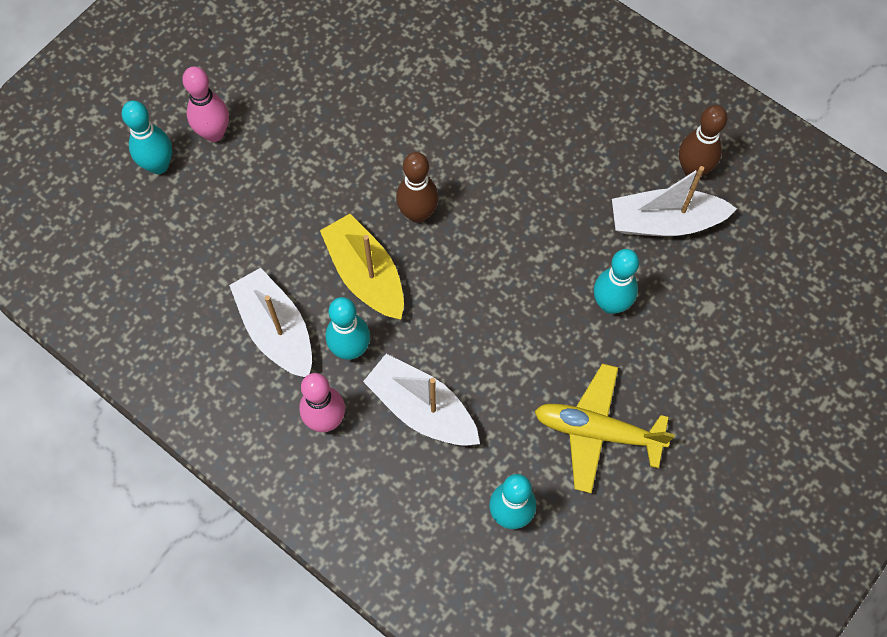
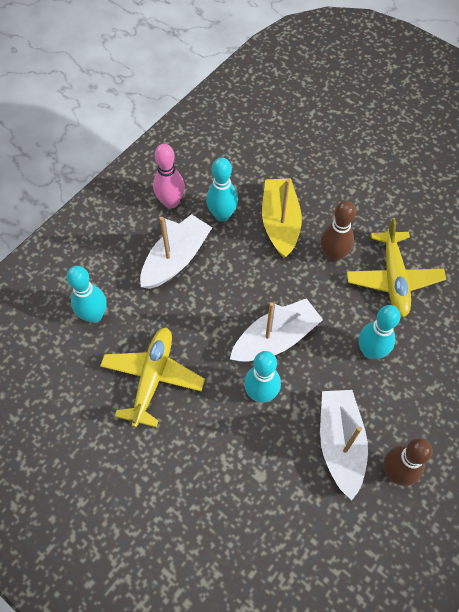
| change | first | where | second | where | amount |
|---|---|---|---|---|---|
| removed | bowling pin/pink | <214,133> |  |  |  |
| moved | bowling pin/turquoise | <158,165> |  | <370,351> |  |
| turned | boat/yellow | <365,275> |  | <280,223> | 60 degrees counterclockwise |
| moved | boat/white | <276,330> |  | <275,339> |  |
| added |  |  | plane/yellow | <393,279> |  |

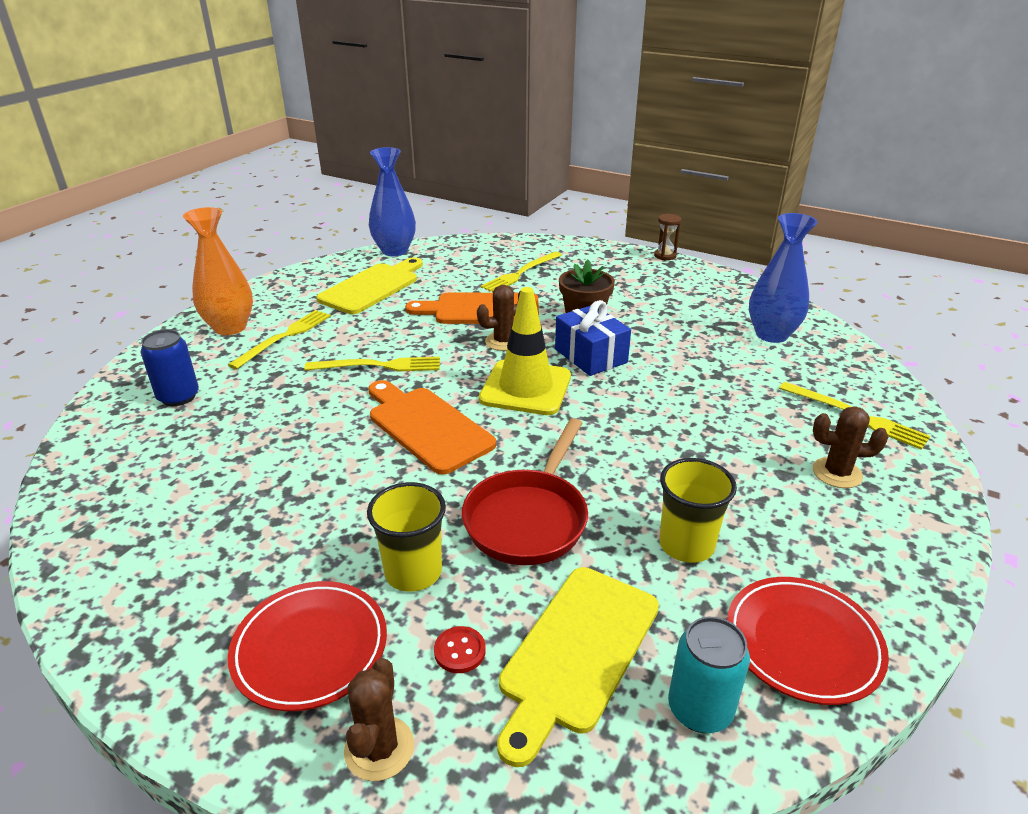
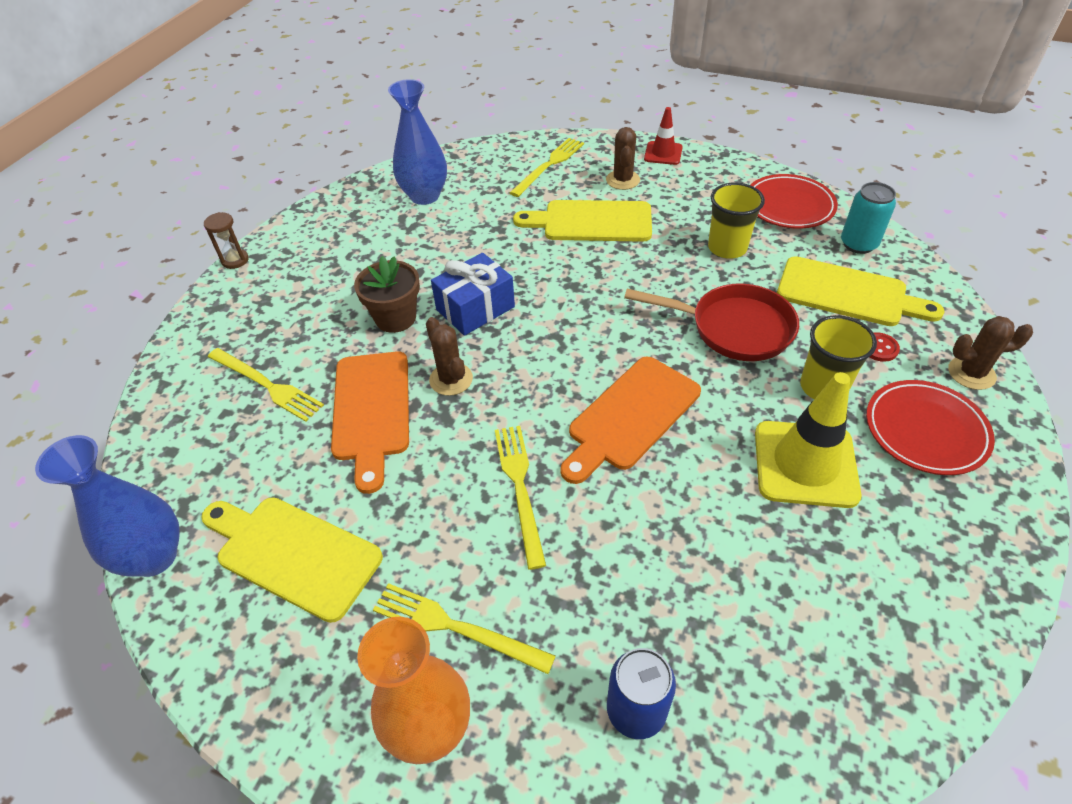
| change | first | where | second | where | amount |
|---|---|---|---|---|---|
| moved | traffic cone/yellow | <525,388> |  | <805,464> |  |
| added |  |  | traffic cone/red | <663,153> |  |
| added |  |  | cutting board/yellow | <591,222> |  |

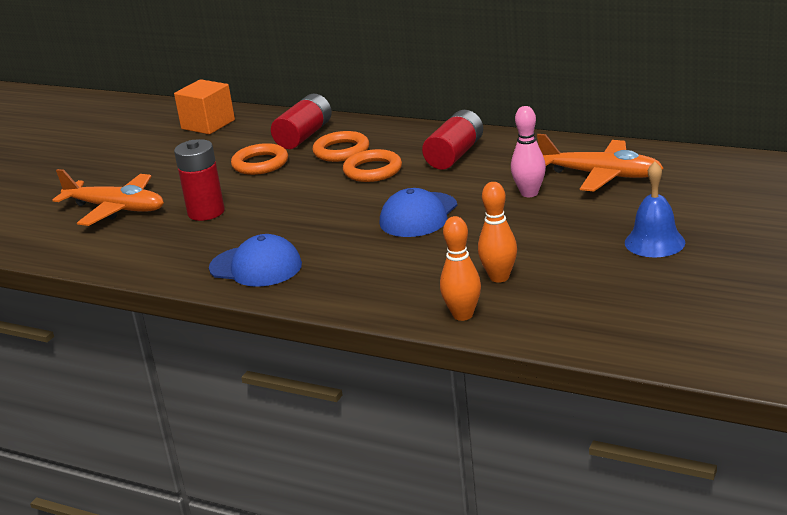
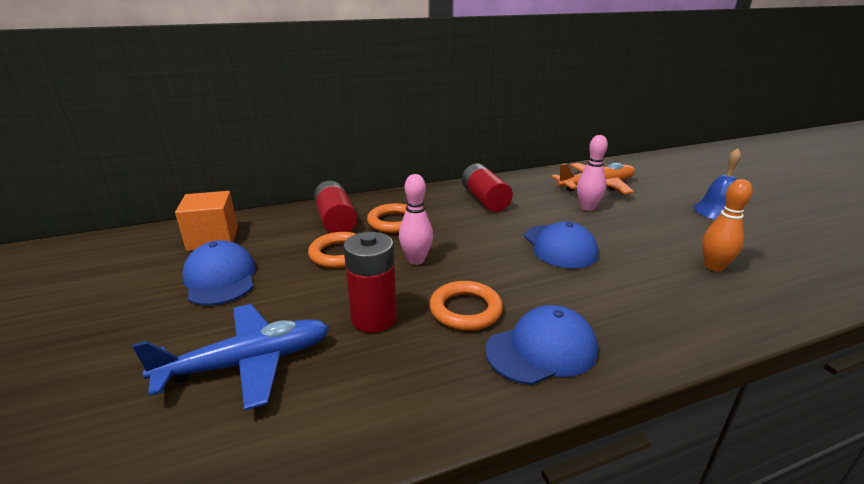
| change | first | where | second | where | amount |
|---|---|---|---|---|---|
| moved | ring/orange | <372,170> |  | <465,310> |  |
| recoloured | plane/orange | <115,209> | plane/blue | <247,363> |  |
| removed | bowling pin/orange | <463,315> |  |  |  |
| added |  |  | bowling pin/pink | <416,260> |  |
| added |  |  | cap/blue | <220,278> |  |

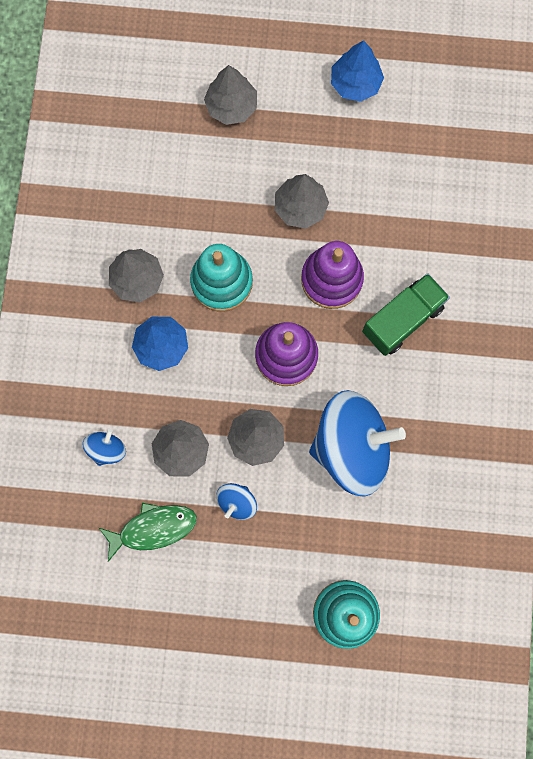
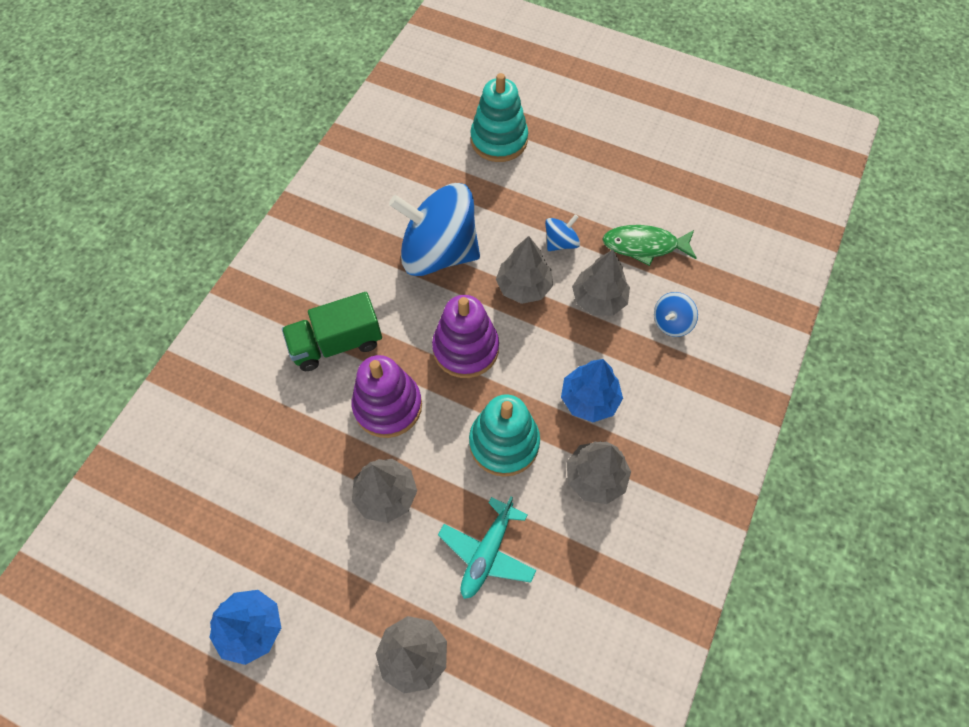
| change | first | where | second | where | amount |
|---|---|---|---|---|---|
| added |  |  | plane/turquoise | <487,552> |  |

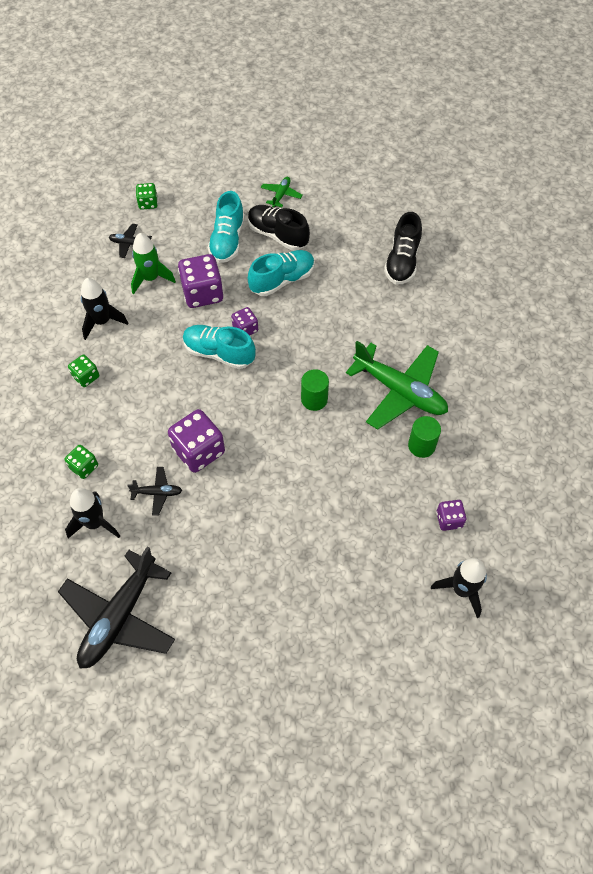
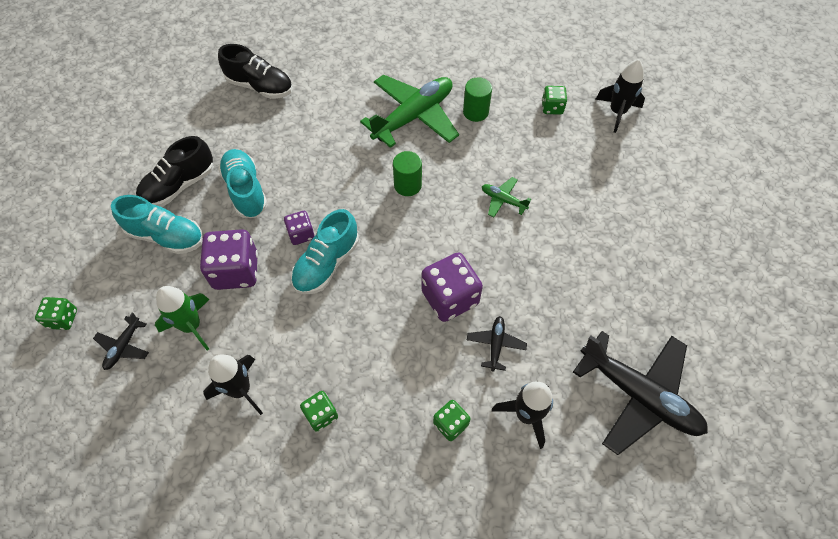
| change | first | where | second | where | amount |
|---|---|---|---|---|---|
| moved | plane/green | <281,195> |  | <503,200> |  |
| recoloured | dice/purple | <449,520> | dice/green | <552,108> |  |

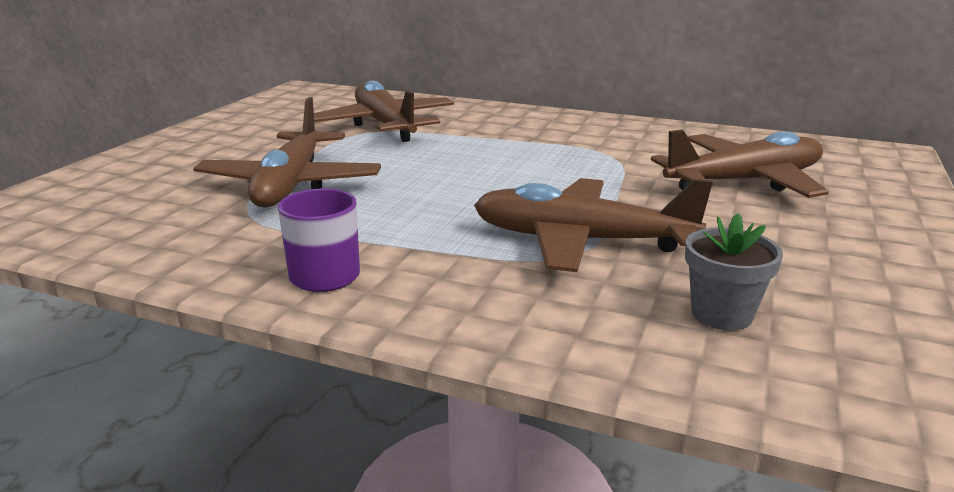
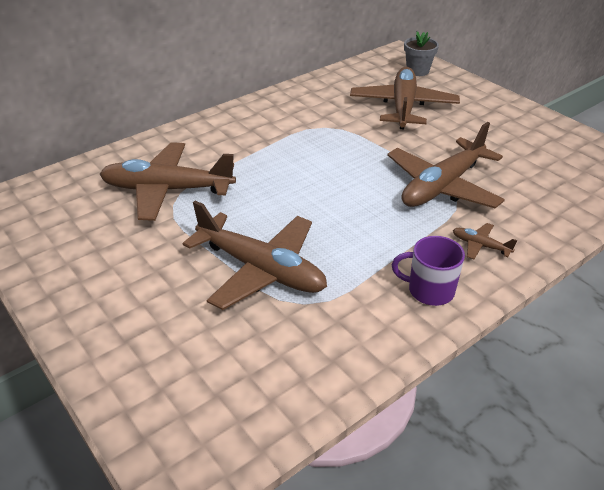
| change | first | where | second | where | amount |
|---|---|---|---|---|---|
| moved | flower pot/grey | <721,314> |  | <417,71> |  |
| added |  |  | plane/brown | <480,245> |  |

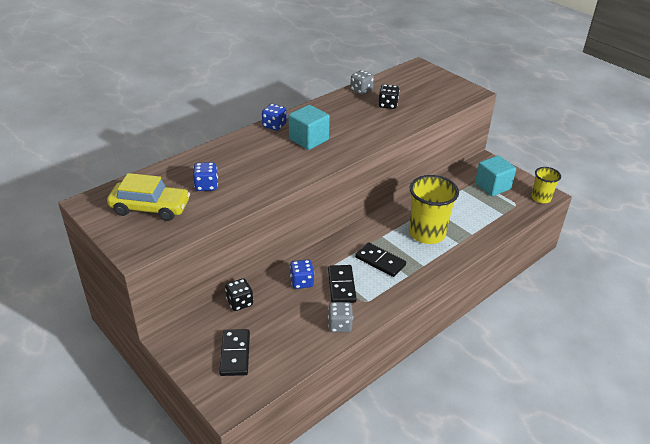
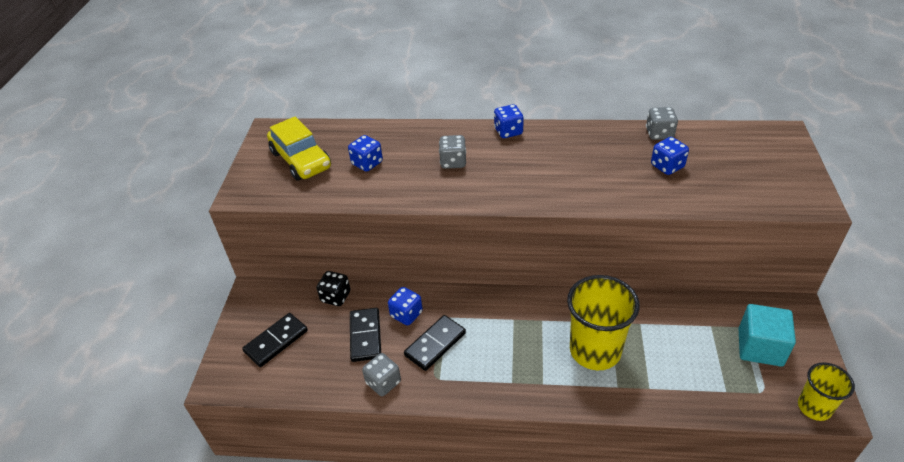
| change | first | where | second | where | amount |
|---|---|---|---|---|---|
| recoloured | dice/black | <388,105> | dice/blue | <667,166> |  |
| removed | cube/turquoise | <308,139> |  |  |  |
| moved | domino/black | <380,261> |  | <365,336> |  |
| added |  |  | dice/grey | <453,162> |  |

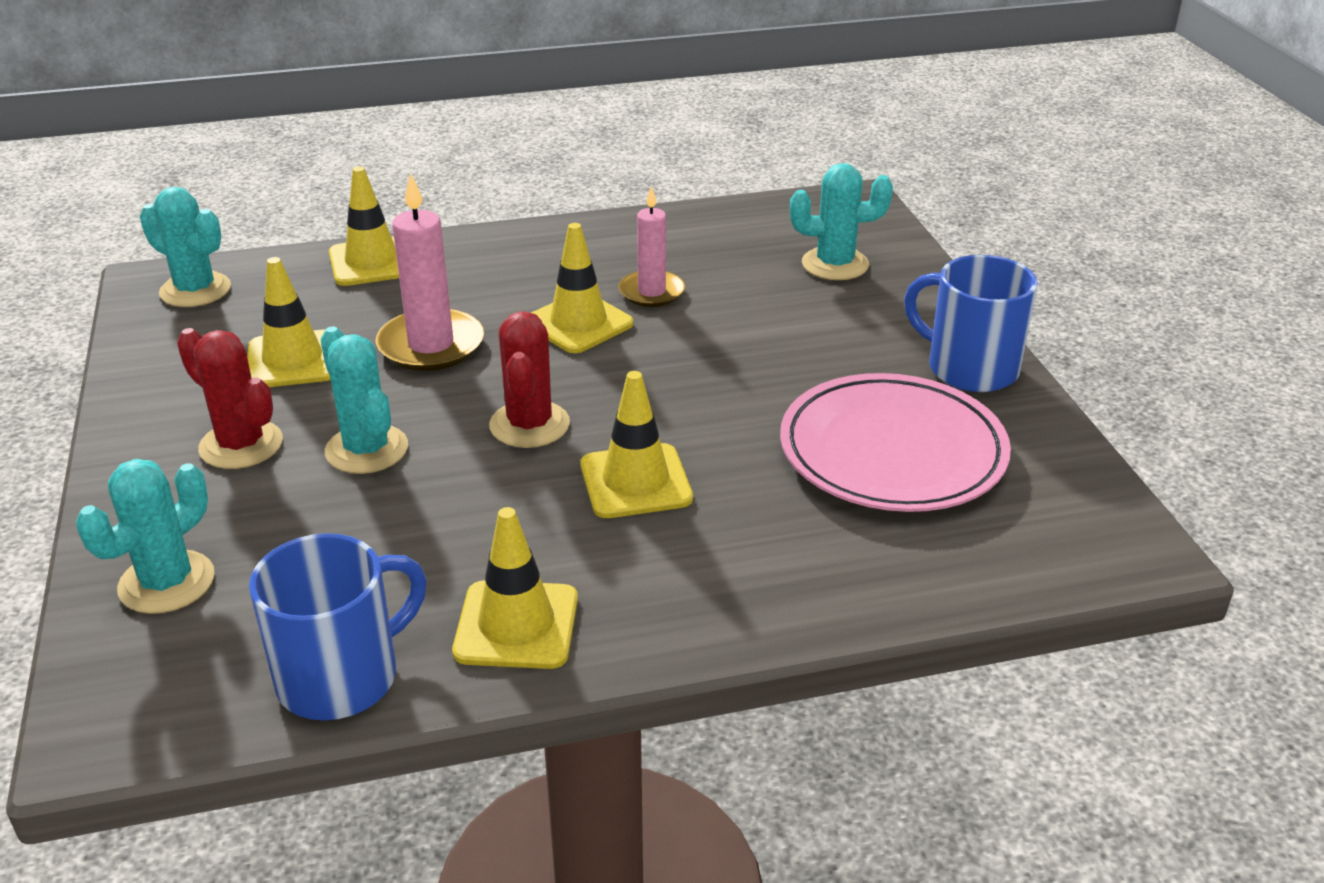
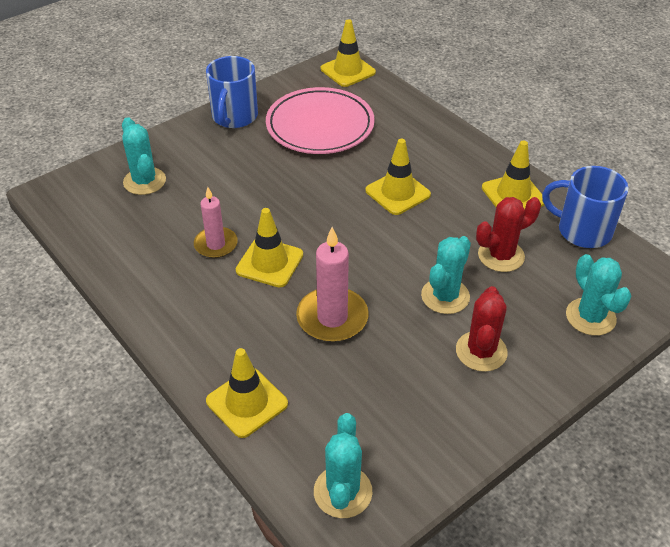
| change | first | where | second | where | amount |
|---|---|---|---|---|---|
| moved | traffic cone/yellow | <293,360> |  | <348,71> |  |
| moved | cactus/red | <529,425> |  | <501,256> |  |
| turned | cactus/turquoise | <167,582> |  | <590,317> | 60 degrees clockwise |

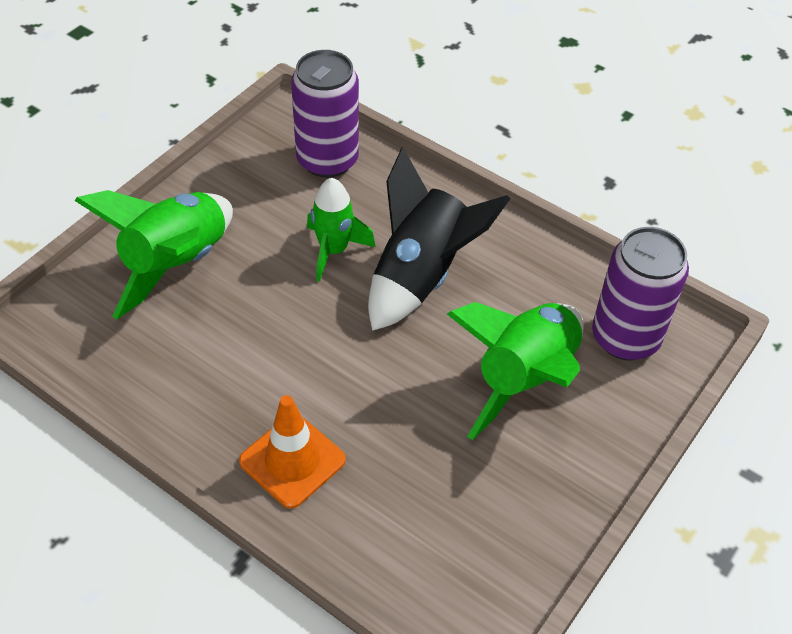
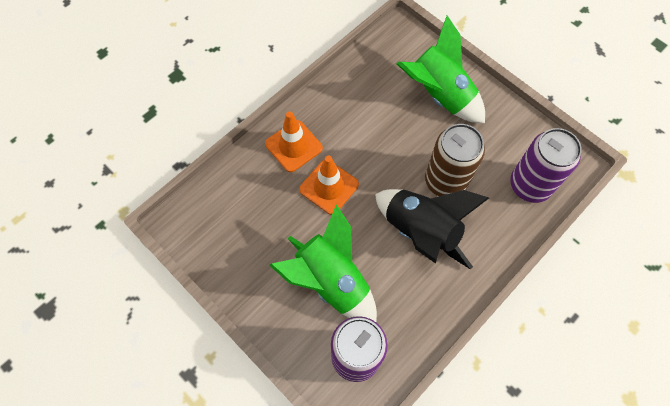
| change | first | where | second | where | amount |
|---|---|---|---|---|---|
| replaced | rocket/green | <333,250> | can/brown | <445,181> |  |
| added |  |  | traffic cone/orange | <329,187> |  |

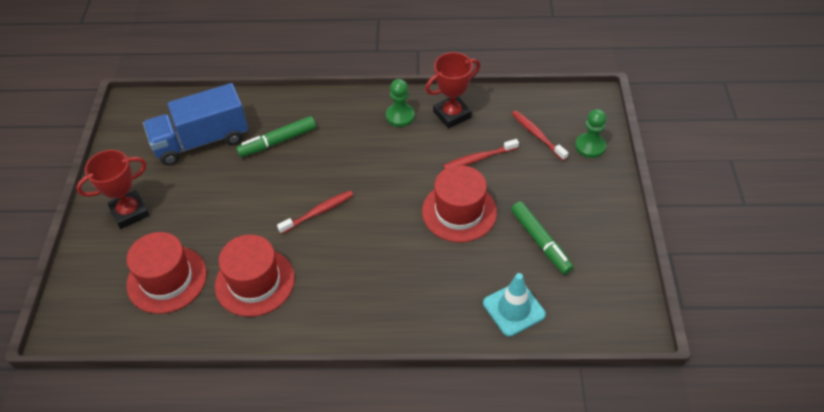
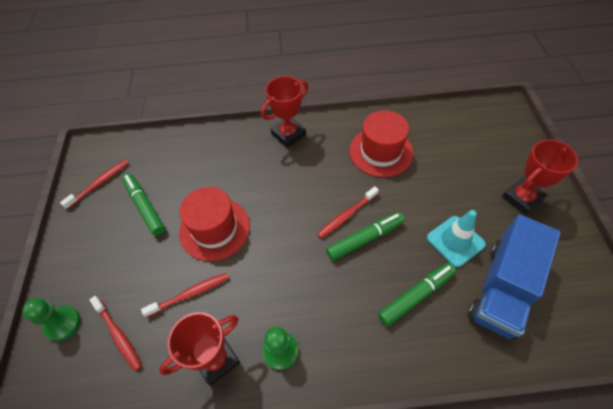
| change | first | where | second | where | amount |
|---|---|---|---|---|---|
| turned | truck/blue | <201,141> |  | <502,288> | 150 degrees clockwise |
| removed | hat/red | <167,279> |  |  |  |
| moved | traffic cone/turquoise | <514,309> |  | <455,241> |  |
| added |  |  | trophy/red | <288,134> |  |
| added |  |  | toothbrush/red | <99,183> |  |
| added |  |  | marker/green | <365,239> |  |

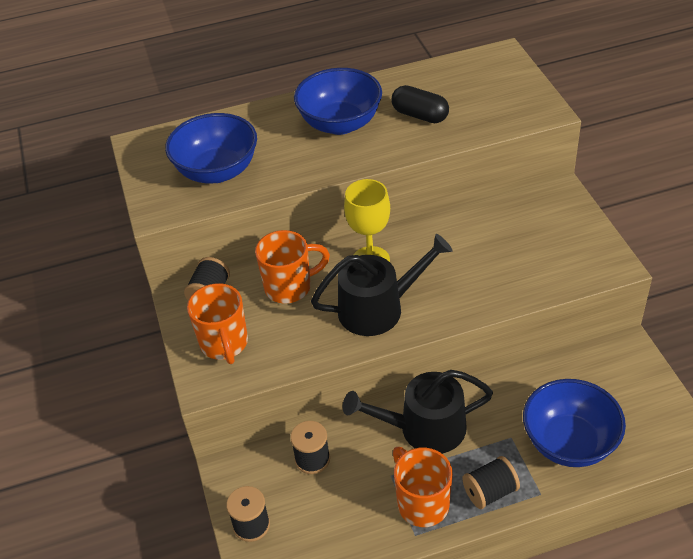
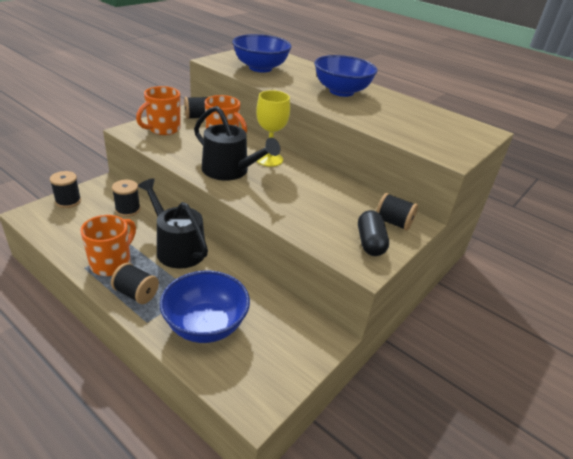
| change | first | where | second | where | amount |
|---|---|---|---|---|---|
| moved | capsule/black | <420,115> |  | <370,243> |  |
| added |  |  | spool/black | <393,222> |  |

